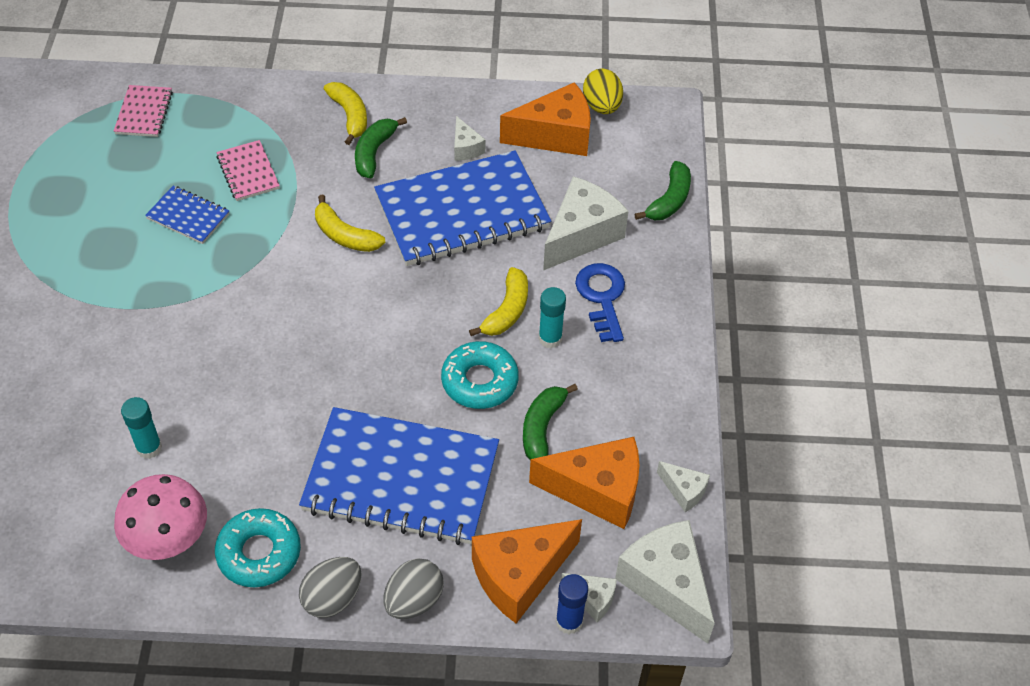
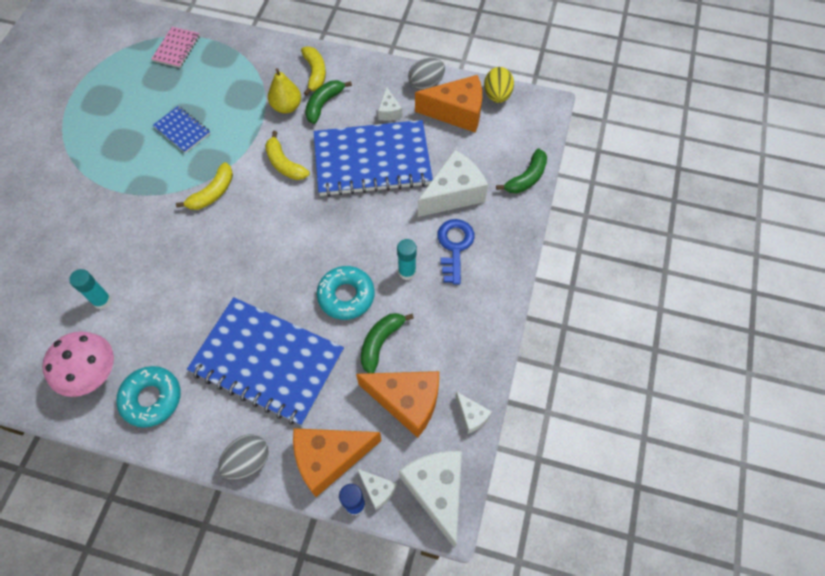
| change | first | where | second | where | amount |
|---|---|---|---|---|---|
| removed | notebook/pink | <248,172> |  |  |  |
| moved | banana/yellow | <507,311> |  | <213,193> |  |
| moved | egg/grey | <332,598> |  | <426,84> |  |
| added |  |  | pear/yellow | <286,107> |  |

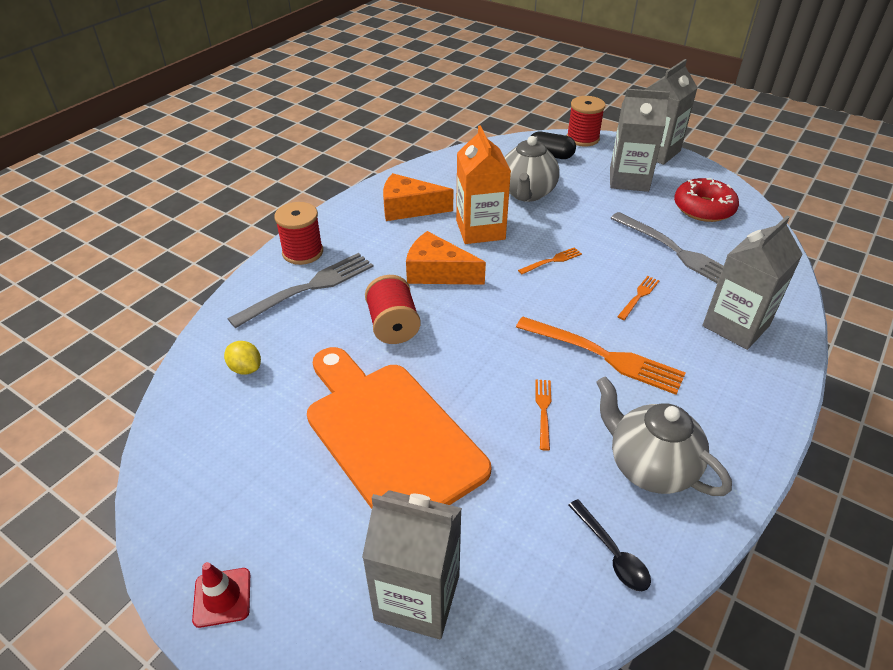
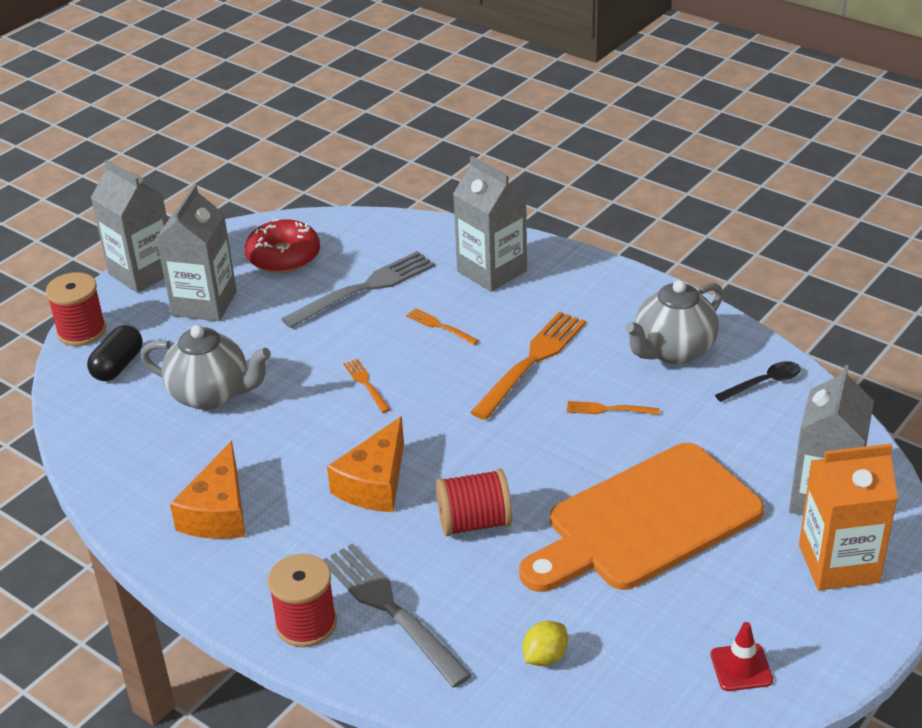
| change | first | where | second | where | amount |
|---|---|---|---|---|---|
| moved | carton/orange | <480,230> |  | <838,563> |  |
| moved | traffic cone/red | <222,597> |  | <741,667> |  |

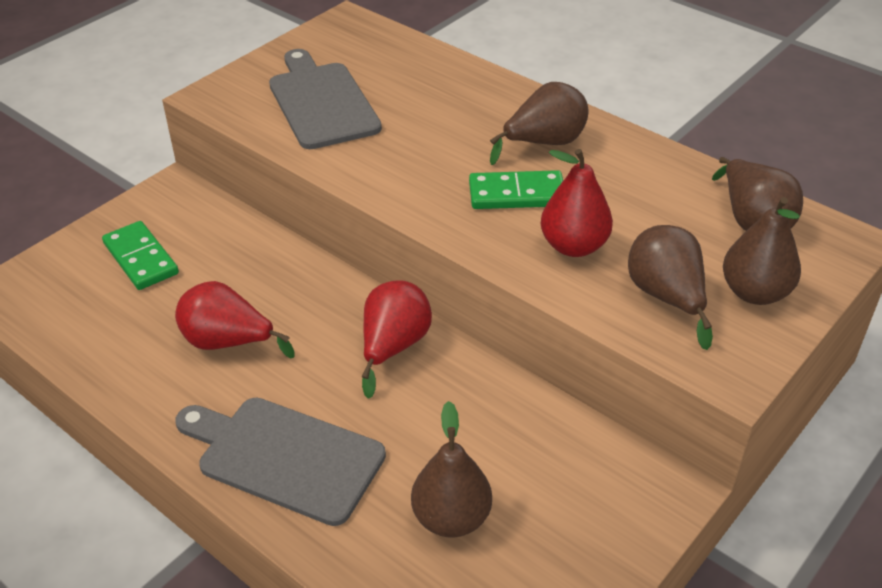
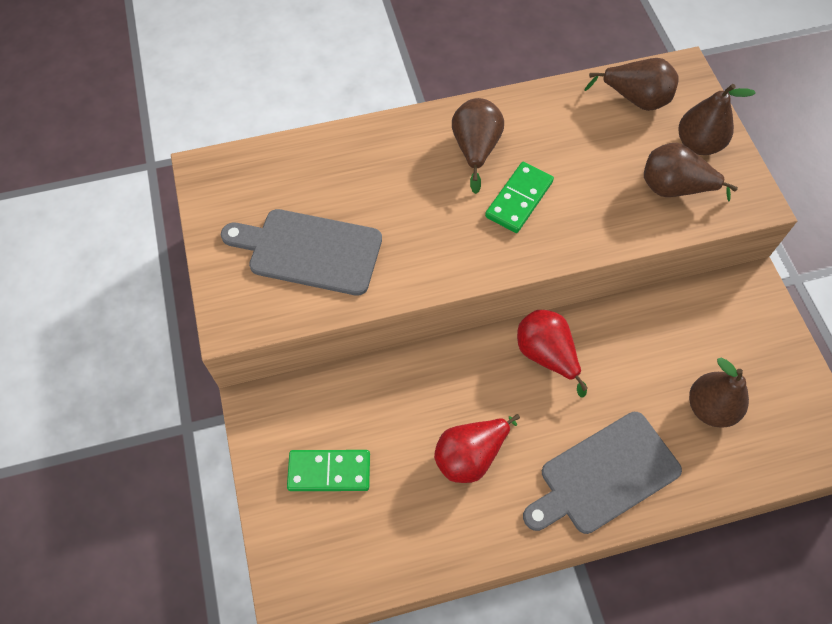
| change | first | where | second | where | amount |
|---|---|---|---|---|---|
| removed | pear/red | <573,246> |  |  |  |

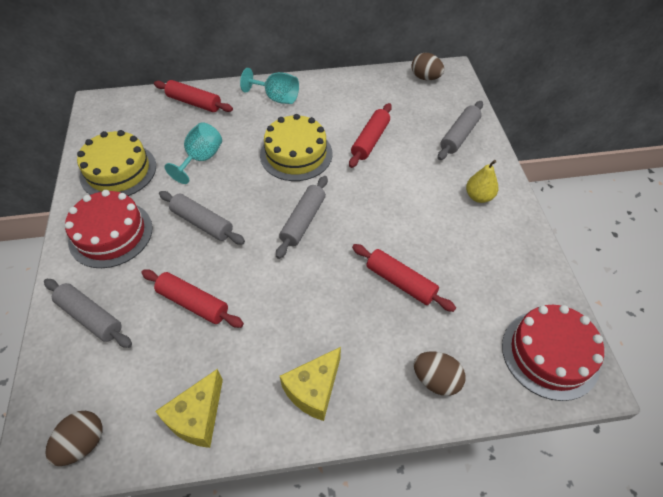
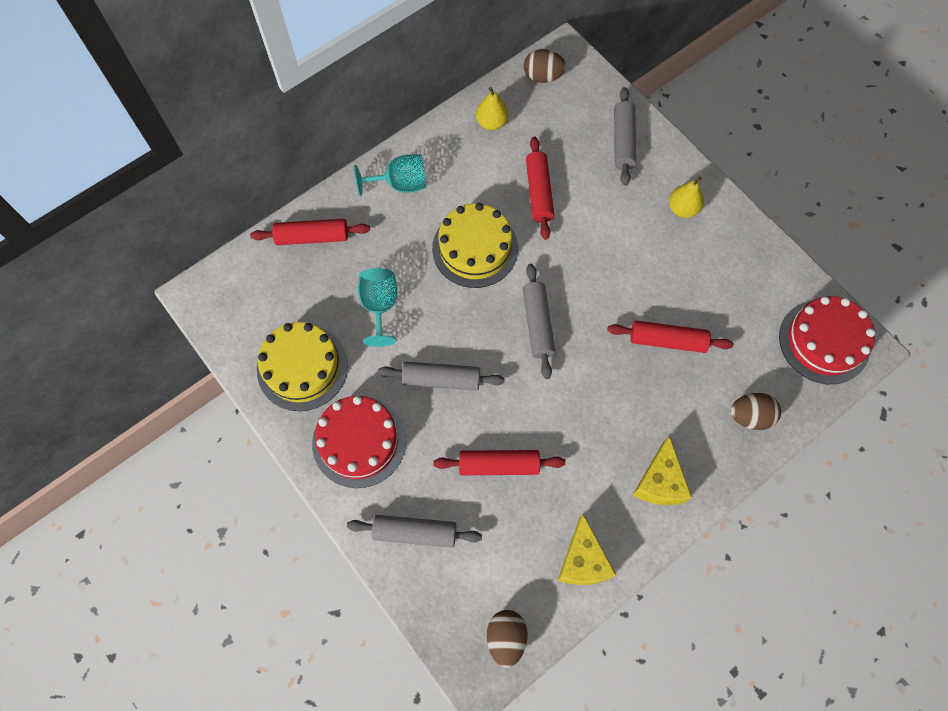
| change | first | where | second | where | amount |
|---|---|---|---|---|---|
| added |  |  | pear/yellow | <491,123> |  |

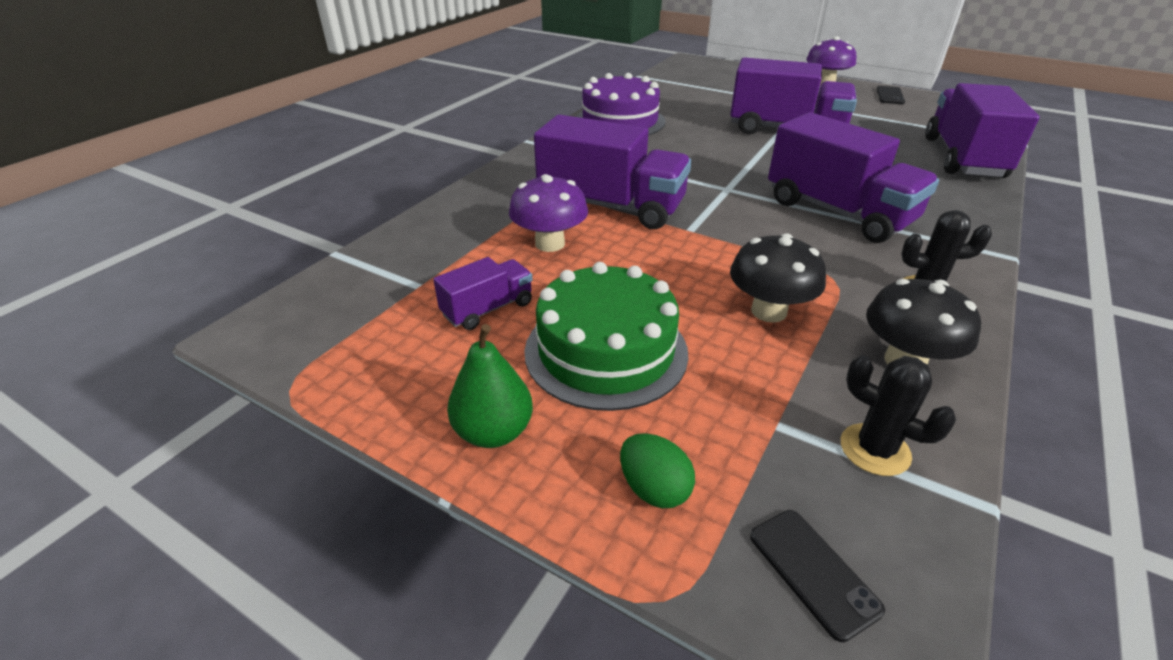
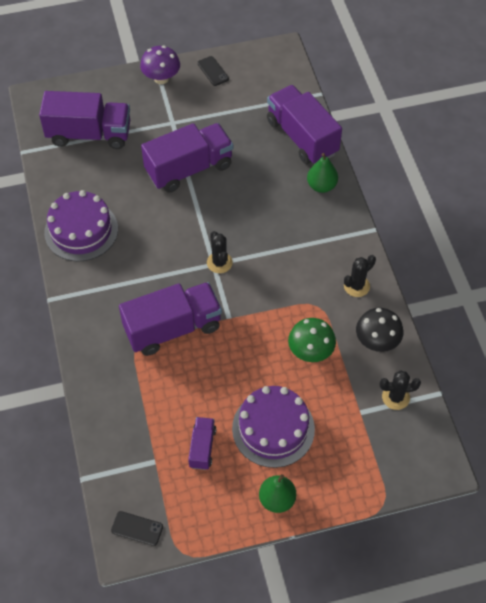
| change | first | where | second | where | amount |
|---|---|---|---|---|---|
| moved | truck/purple | <838,212> |  | <89,134> |  |
| removed | mushroom/purple | <550,243> |  |  |  |
| recoloured | mushroom/black | <768,311> | mushroom/green | <310,351> |  |
| recoloured | cake/green | <606,351> | cake/purple | <273,428> |  |
| removed | egg/green | <654,489> |  |  |  |
| moved | phone/black | <813,571> |  | <137,528> |  |
| added |  |  | pear/green | <321,186> |  |
| added |  |  | cactus/black | <219,262> |  |

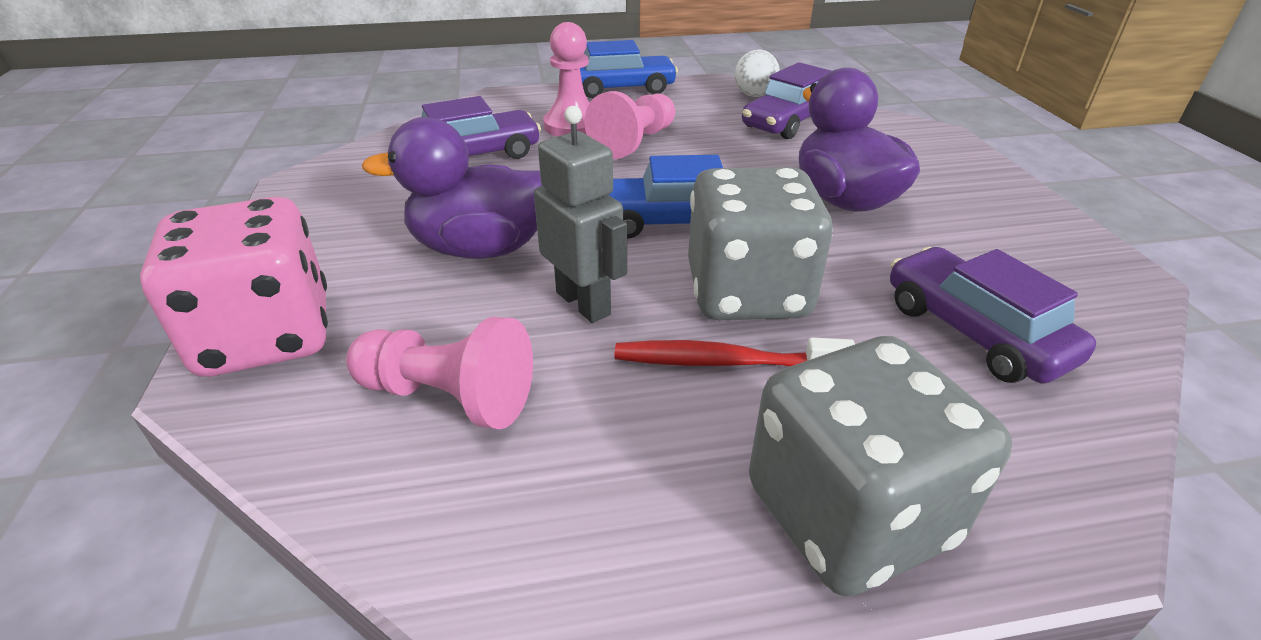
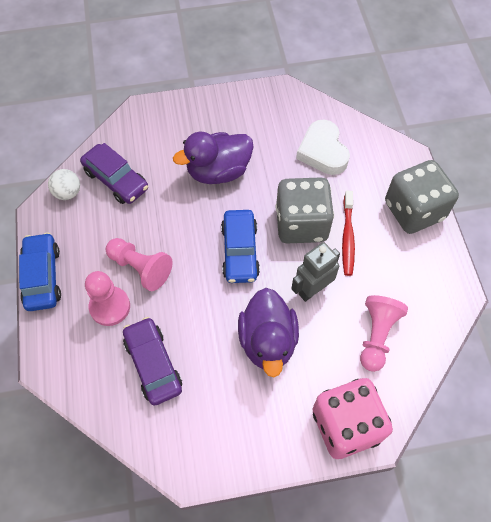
| change | first | where | second | where | amount |
|---|---|---|---|---|---|
| replaced | car/purple | <974,332> | heart/white | <323,151> |  |

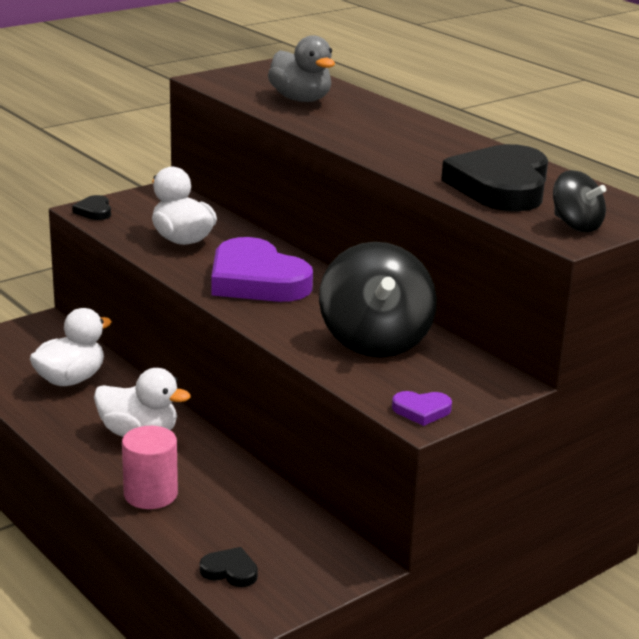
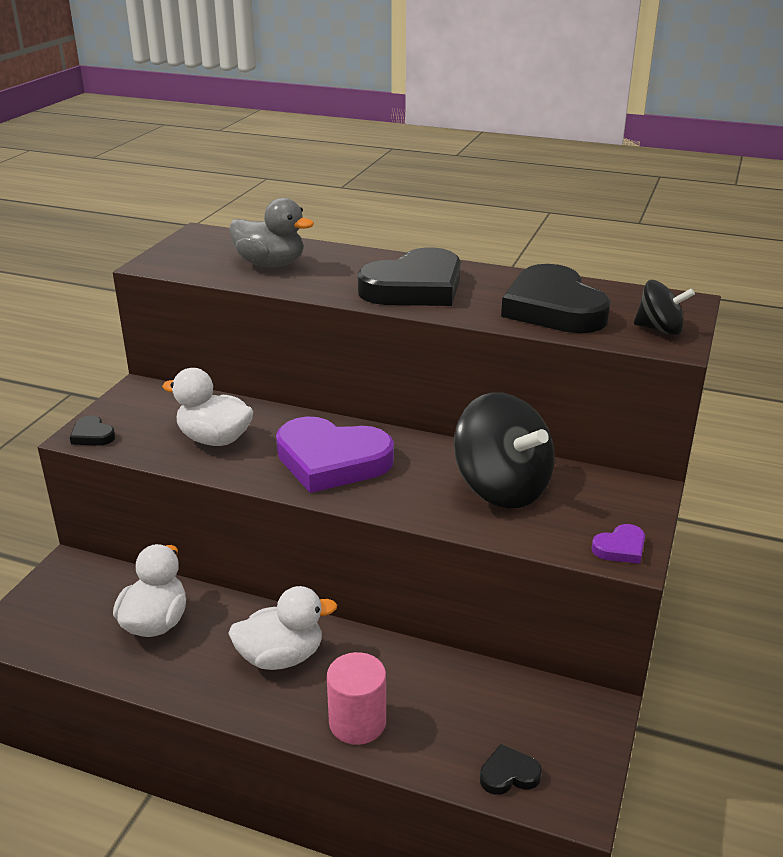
| change | first | where | second | where | amount |
|---|---|---|---|---|---|
| added |  |  | heart/black | <414,287> |  |

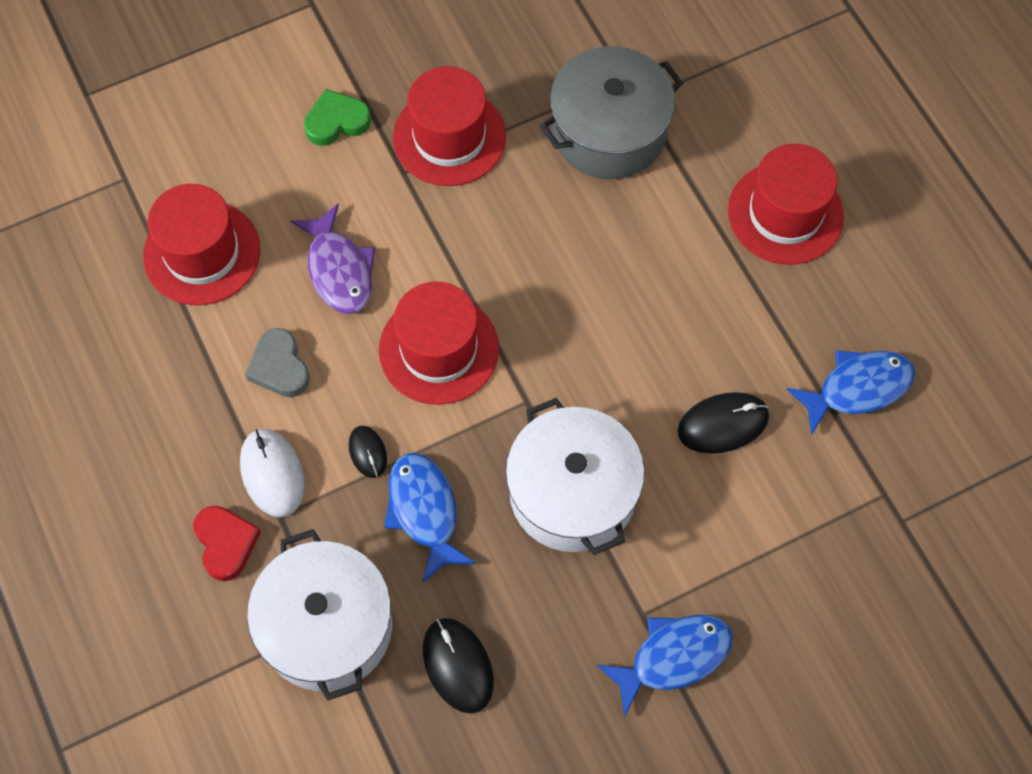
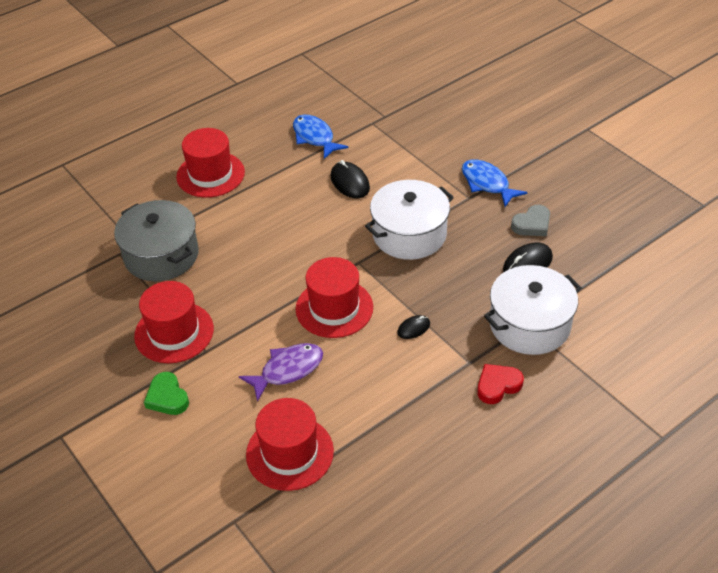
| change | first | where | second | where | amount |
|---|---|---|---|---|---|
| moved | heart/grey | <279,367> |  | <532,224> |  |
| removed | mouse/white | <272,474> |  |  |  |
| removed | fish/blue | <424,511> |  |  |  |

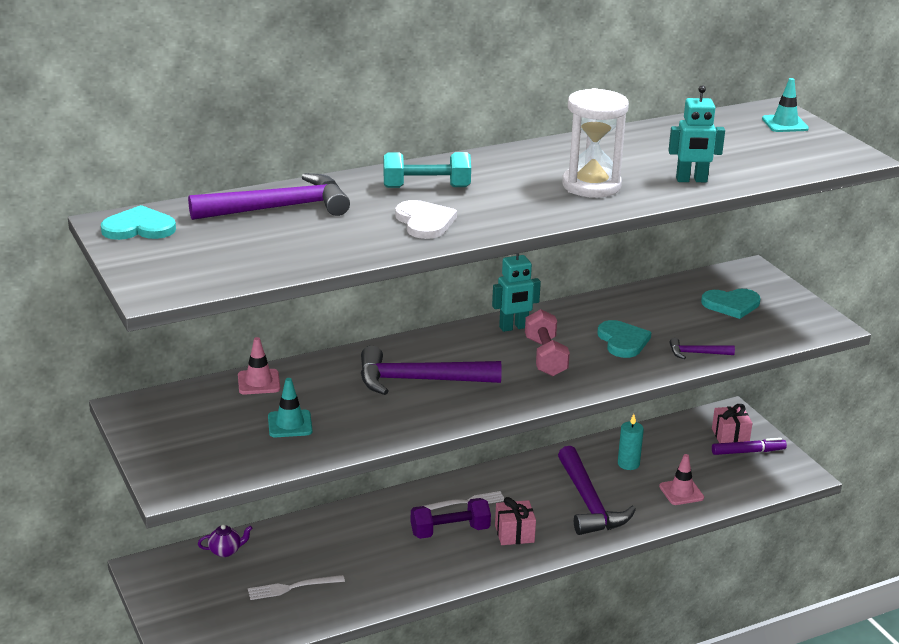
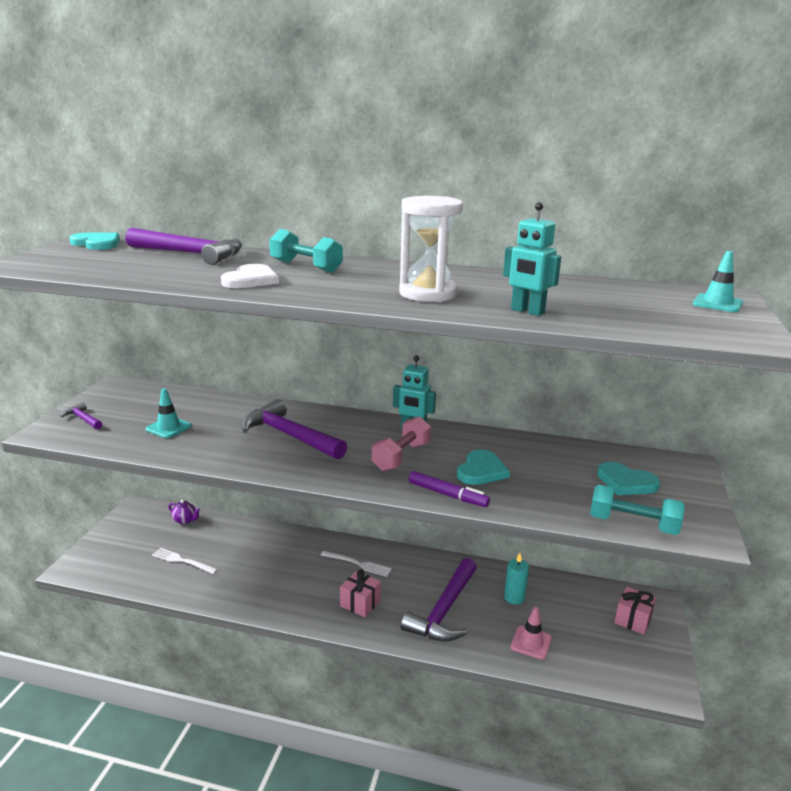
| change | first | where | second | where | amount |
|---|---|---|---|---|---|
| removed | traffic cone/pink | <259,382> |  |  |  |
| moved | hammer/purple | <696,353> |  | <83,419> |  |
| moved | marker/purple | <748,452> |  | <447,495> |  |
| removed | dumbbell/purple | <450,531> |  |  |  |
| added |  |  | dumbbell/turquoise | <633,524> |  |

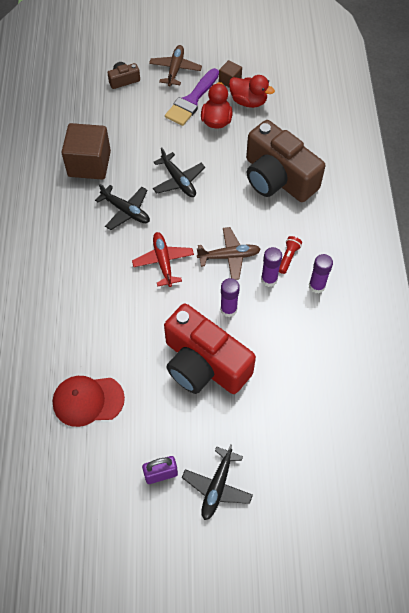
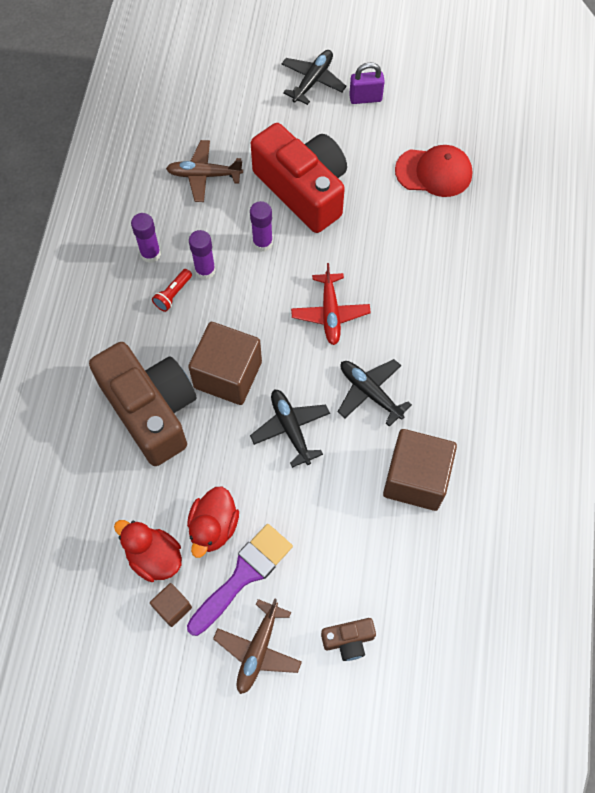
| change | first | where | second | where | amount |
|---|---|---|---|---|---|
| moved | plane/brown | <229,256> |  | <204,175> |  |
| added |  |  | cube/brown | <228,375> |  |

